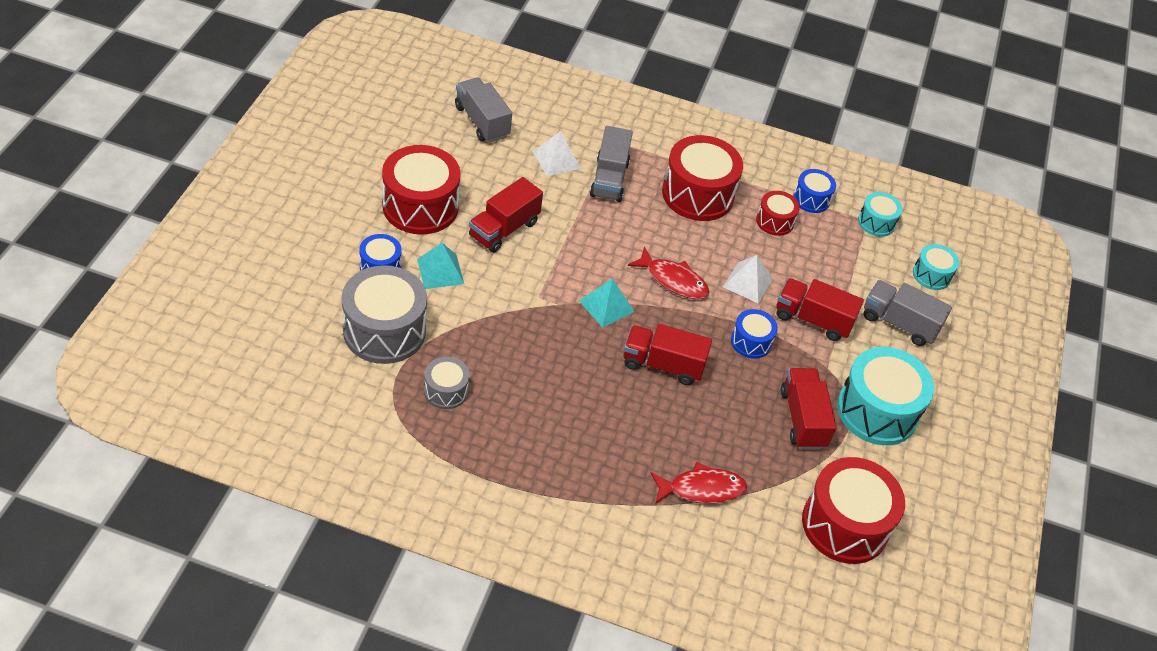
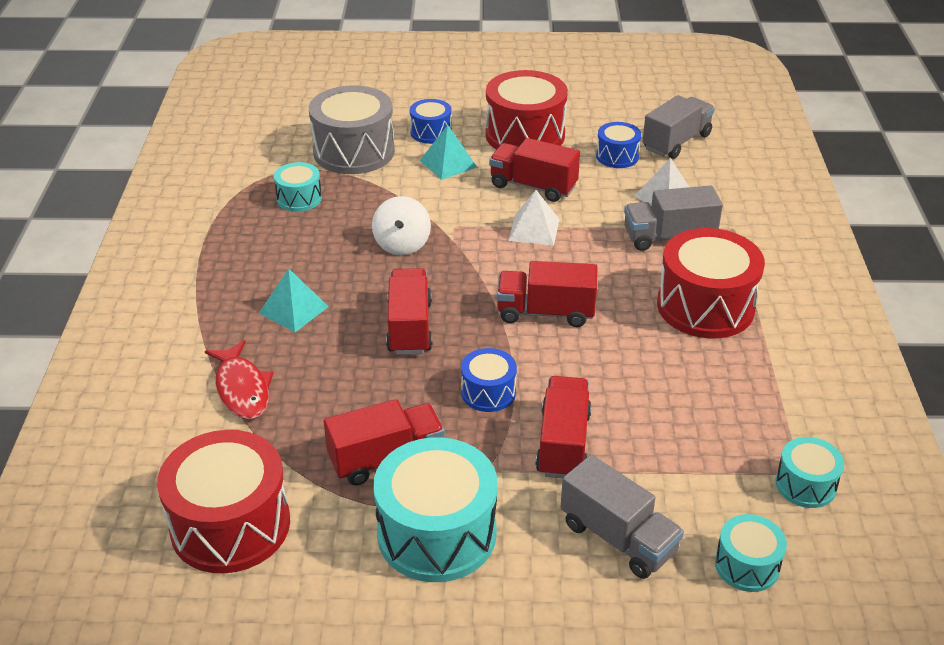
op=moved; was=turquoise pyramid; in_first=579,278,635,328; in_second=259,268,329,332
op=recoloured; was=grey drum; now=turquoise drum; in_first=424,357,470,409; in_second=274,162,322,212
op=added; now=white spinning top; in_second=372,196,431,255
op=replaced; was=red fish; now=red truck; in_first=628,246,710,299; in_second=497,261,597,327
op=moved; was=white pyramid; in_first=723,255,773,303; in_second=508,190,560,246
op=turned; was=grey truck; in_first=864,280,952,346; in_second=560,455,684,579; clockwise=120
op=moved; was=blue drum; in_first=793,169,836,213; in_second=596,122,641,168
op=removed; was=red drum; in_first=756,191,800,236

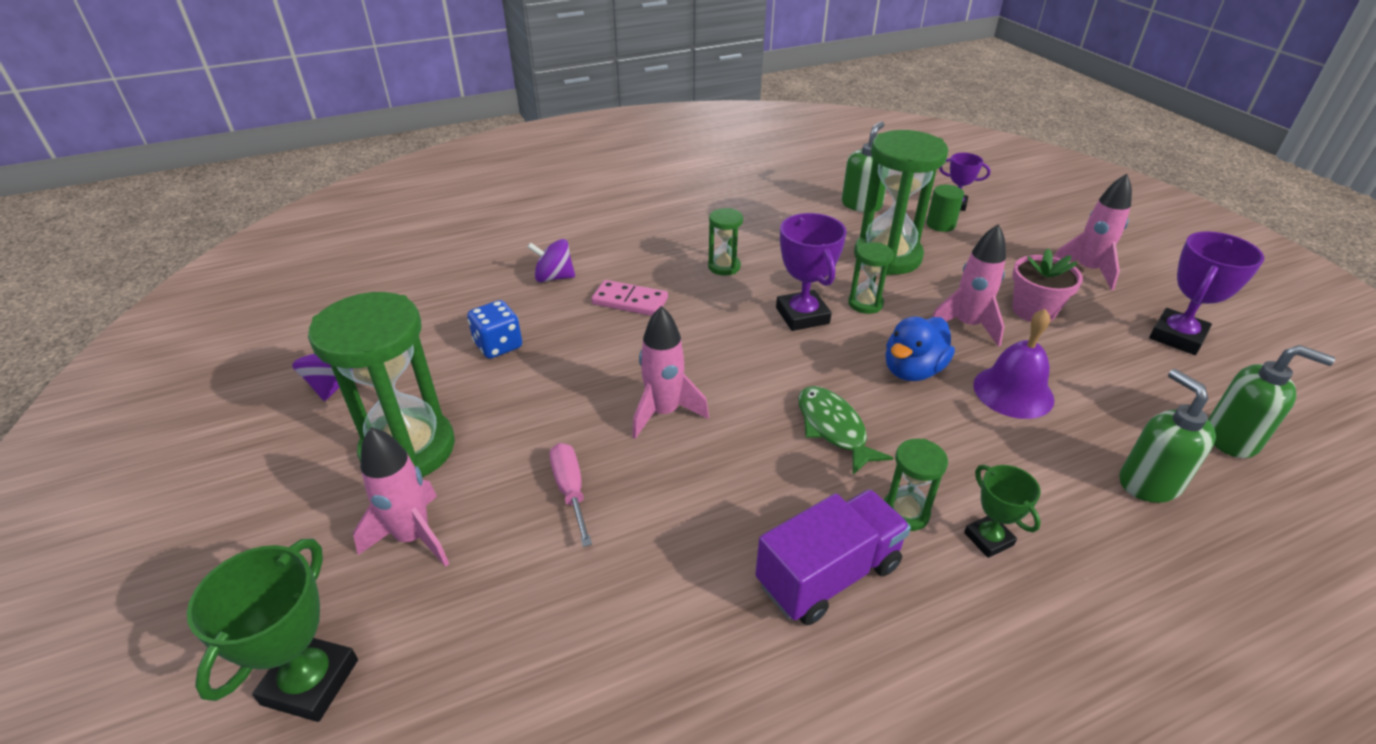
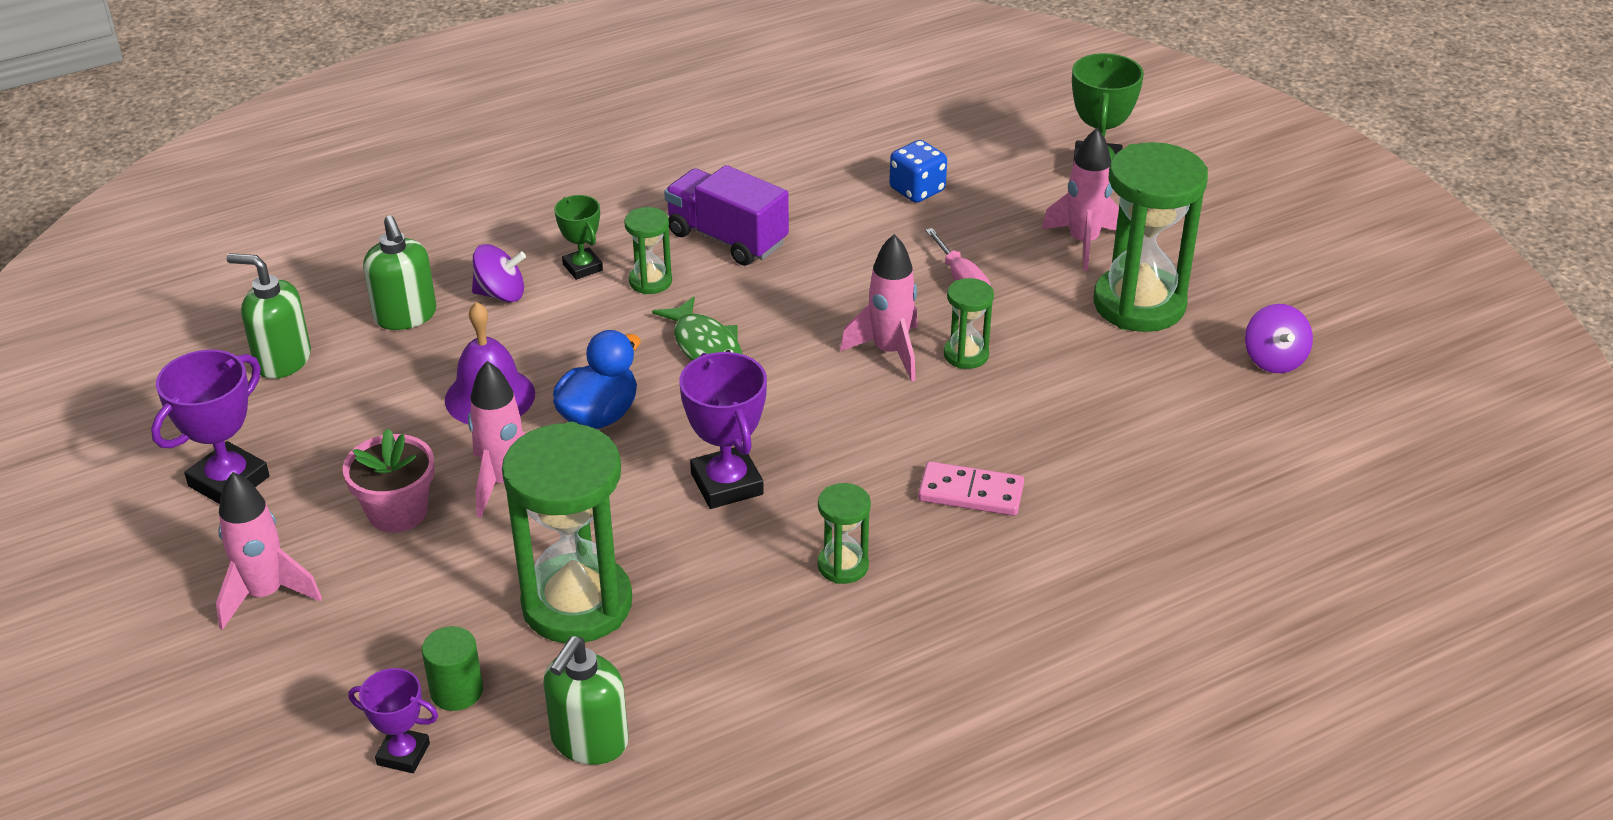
op=moved; was=purple spinning top; in_first=528,239,575,282; in_second=472,244,526,302
op=turned; was=purple truck; in_first=755,489,911,625; in_second=664,165,789,266; clockwise=75
op=moved; was=blue dice; in_first=467,300,522,359; in_second=889,140,947,203
op=moved; was=green hourglass; in_first=848,242,894,314; in_second=944,278,994,369

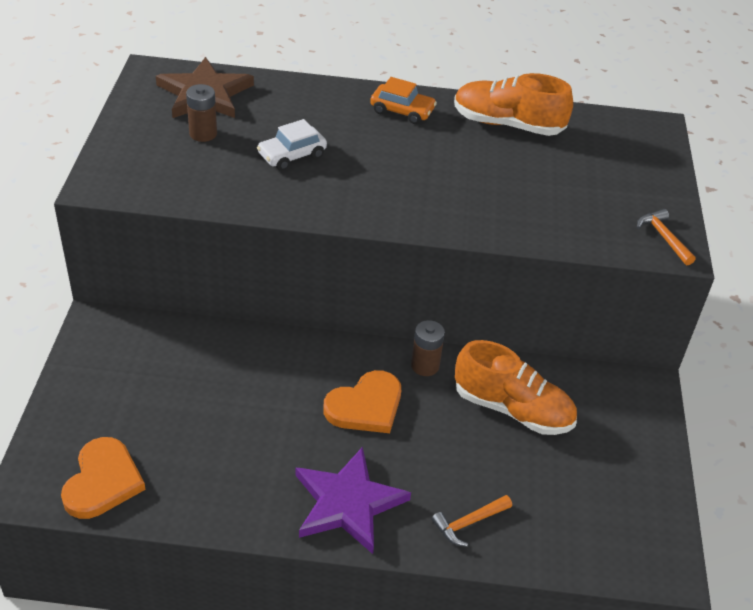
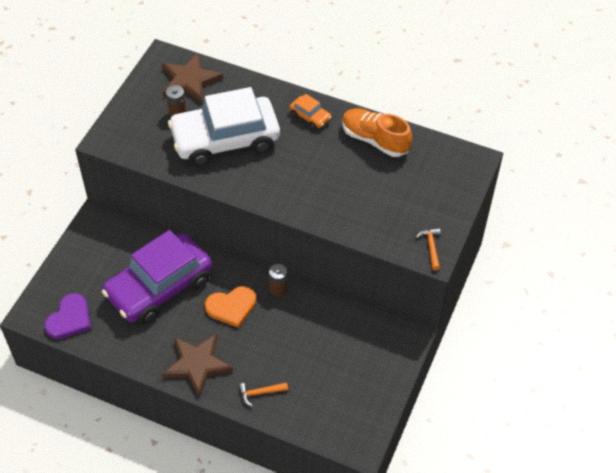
op=recoloured; was=orange heart; now=purple heart; in_first=61,437,146,519; in_second=45,293,91,339
op=added; now=purple car; in_second=102,230,212,324
op=recoloured; was=purple star; now=brown star; in_first=295,447,411,554; in_second=162,333,233,397
op=resized; was=white car; in_first=257,119,327,171; in_second=168,87,280,166; ratio=2.49
op=removed; was=orange shoe; in_first=455,340,577,435

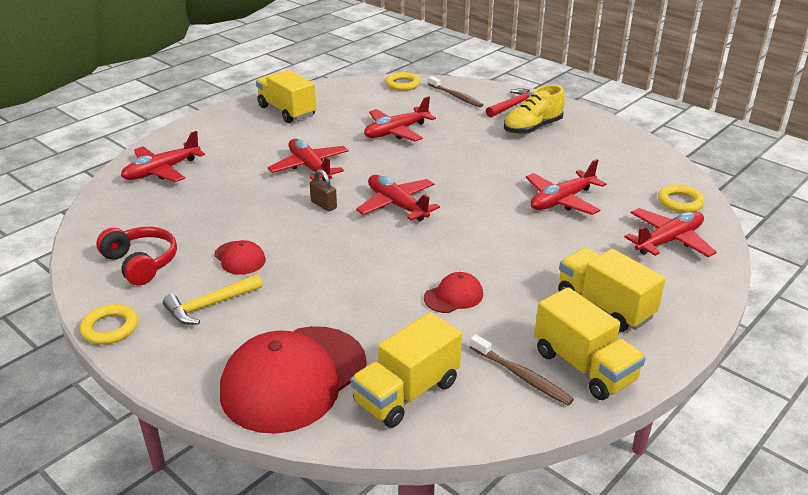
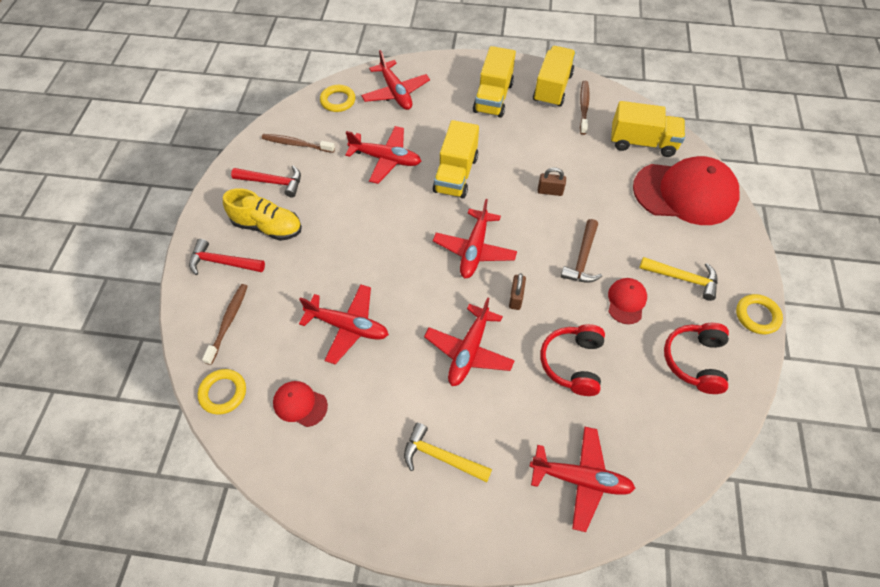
op=added; now=red hammer; in_second=231,165,301,197
op=added; now=brown toothbrush; in_second=262,134,335,153
op=moved; was=red cap; in_first=424,272,483,313; in_second=273,381,328,427
op=turned; was=red plane; in_first=624,208,717,257; in_second=361,50,430,110; clockwise=-135
op=added; now=yellow hammer; in_second=404,423,492,483
op=moved; was=yellow truck; in_first=256,70,316,123; in_second=433,120,479,198
op=added; now=brown padlock; in_second=538,167,566,196
op=added; now=red headphones; in_second=540,324,605,396
op=added; now=brown hammer; in_second=560,219,602,283

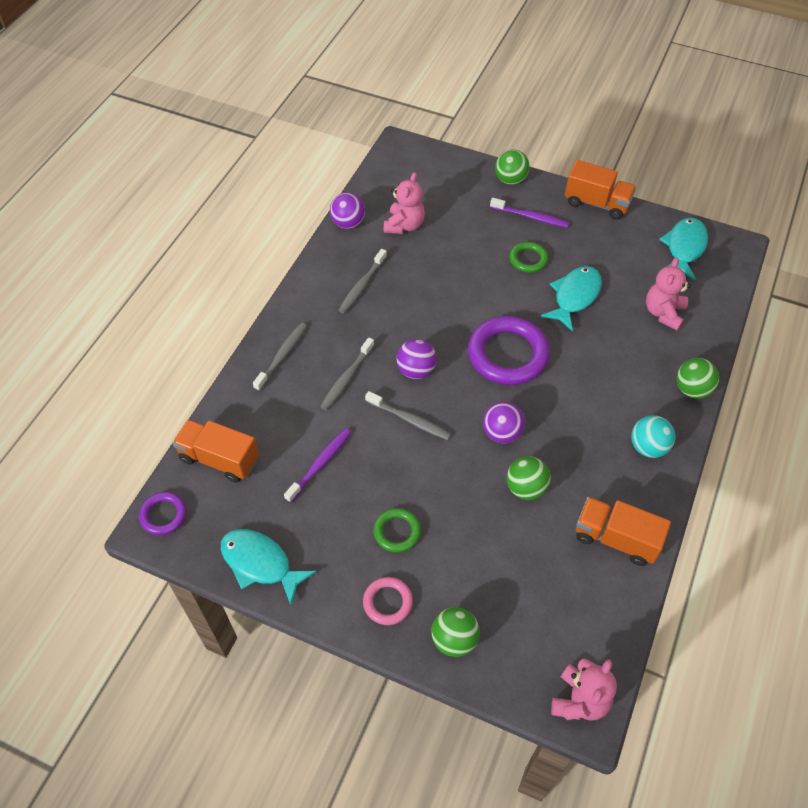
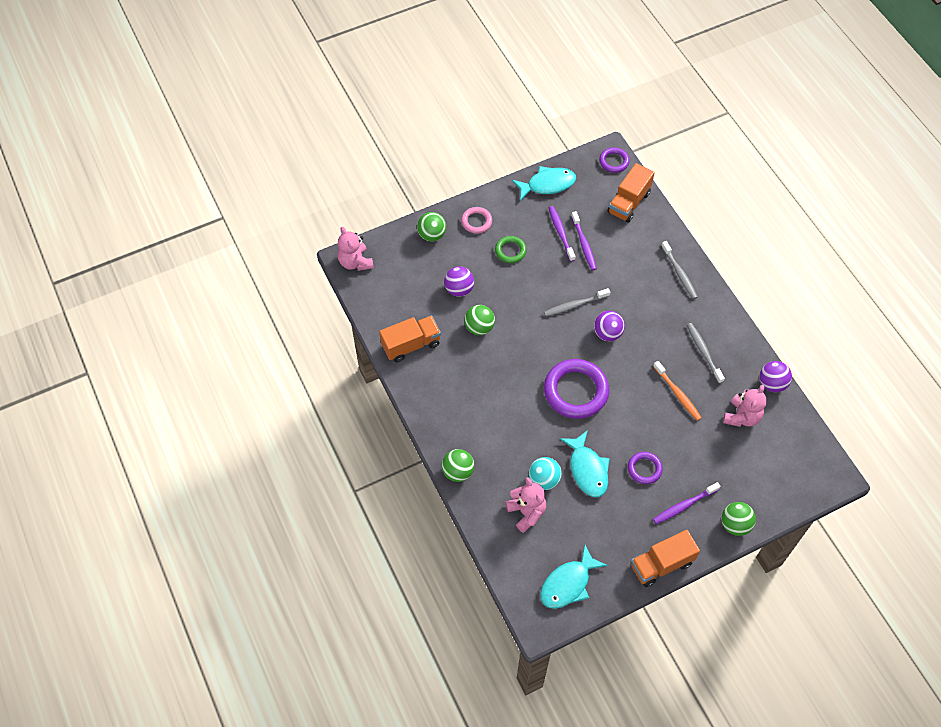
op=moved; was=purple ball; in_first=483,401,525,443; in_second=444,266,474,297
op=moved; was=turquoise ball; in_first=631,415,675,458; in_second=529,457,562,490
op=turned; was=turquoise fish; in_first=659,218,708,280; in_second=540,545,608,609; clockwise=75
op=added; now=purple toothbrush; in_second=549,206,575,262
op=turned; was=orange truck; in_first=172,419,259,483; in_second=607,163,655,223; clockwise=150
op=recoloured; was=green ring; now=purple ring; in_first=509,242,548,273; in_second=628,452,663,484
op=added; now=orange toothbrush; in_second=653,361,702,421
op=turned; was=pink teddy bear; in_first=384,172,425,234; in_second=723,385,767,427; clockwise=-120
op=removed; was=grey toothbrush; in_first=320,337,375,410

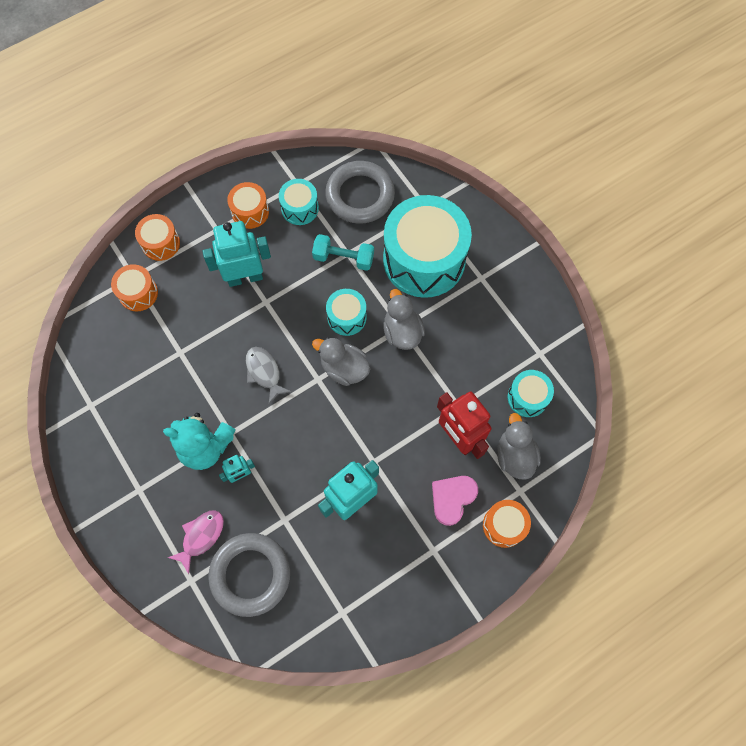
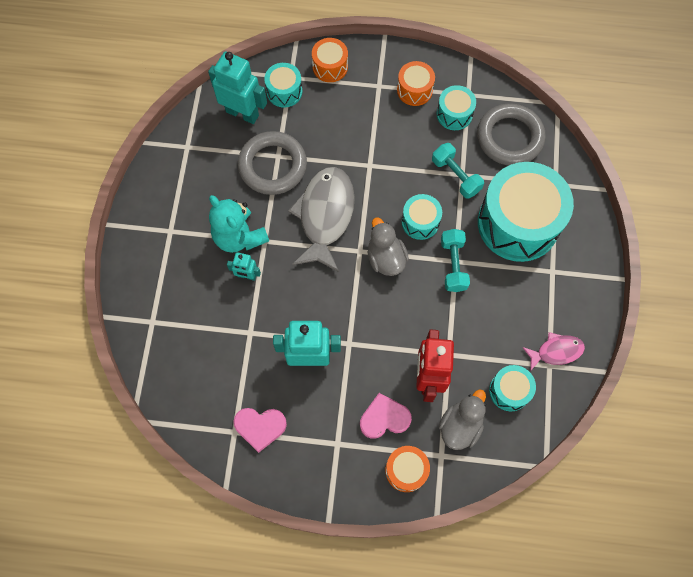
op=moved; was=turquoise robot; in_first=202,221,271,287; in_second=208,52,267,124
op=added; now=pink heart; in_second=233,408,287,453
op=moved; was=grey ring; in_first=208,533,290,617; in_second=238,131,307,195
op=recoloured; was=orange drum; now=turquoise drum; in_first=111,264,158,311; in_second=264,63,302,107
op=resized; was=grey fish; in_first=246,347,292,404; in_second=288,167,355,272; ratio=1.92
op=replaced; was=grey duck; now=turquoise dumbbell; in_first=383,289,425,350; in_second=441,229,470,292
op=moved; was=pink fish; in_first=167,510,224,574; in_second=522,332,585,371

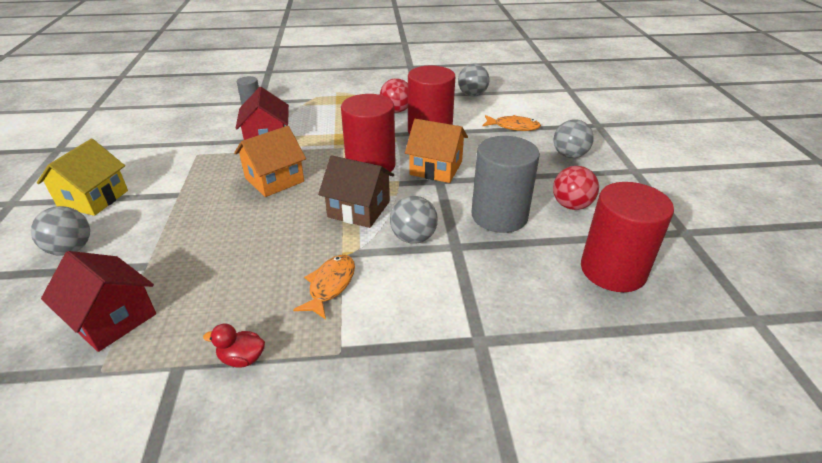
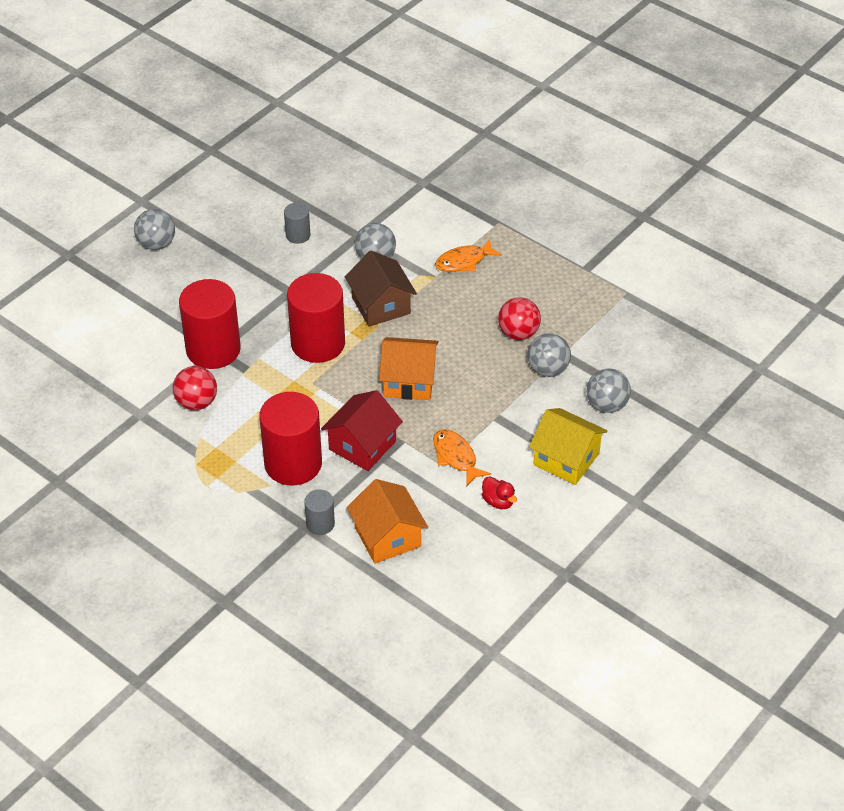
op=moved; was=red cylinder; in_first=581,182,674,292; in_second=259,392,322,485
op=resized; was=grey cylinder; in_first=472,136,540,233; in_second=284,203,310,244; ratio=0.48
op=moved; was=orange house; in_first=405,119,468,183; in_second=347,479,428,564
op=moved; was=orange fish; in_first=482,115,541,131; in_second=433,429,491,487
op=moved; was=red duck; in_first=203,324,265,368; in_second=482,476,517,509
op=moved; was=red ball; in_first=553,166,599,210; in_second=498,297,541,340
op=moved; was=grey ball; in_first=458,64,489,97; in_second=527,333,571,377
op=turned; was=yellow house; in_first=37,139,128,216; in_second=529,408,607,485; clockwise=60
op=removed; was=red house; in_first=41,251,156,352

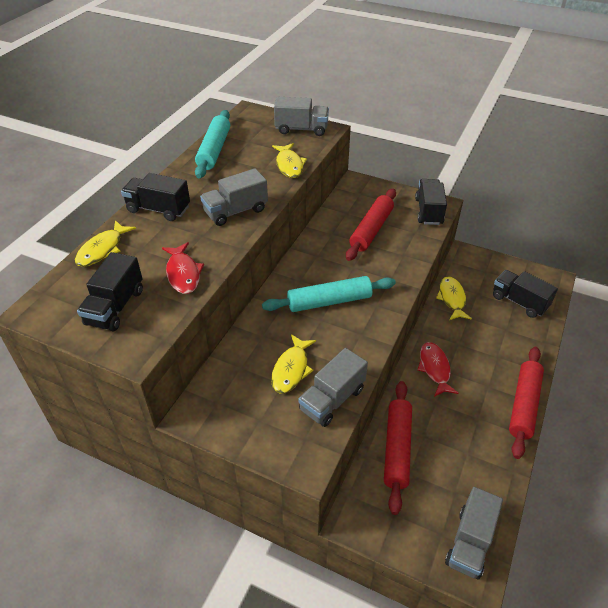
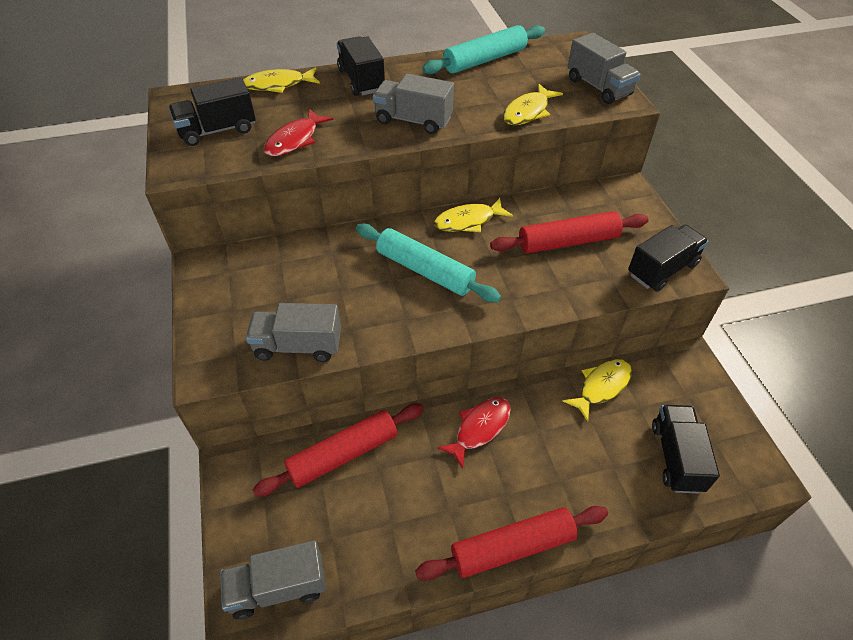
op=moved; was=yellow fish; in_first=271,334,316,393; in_second=434,198,513,232

